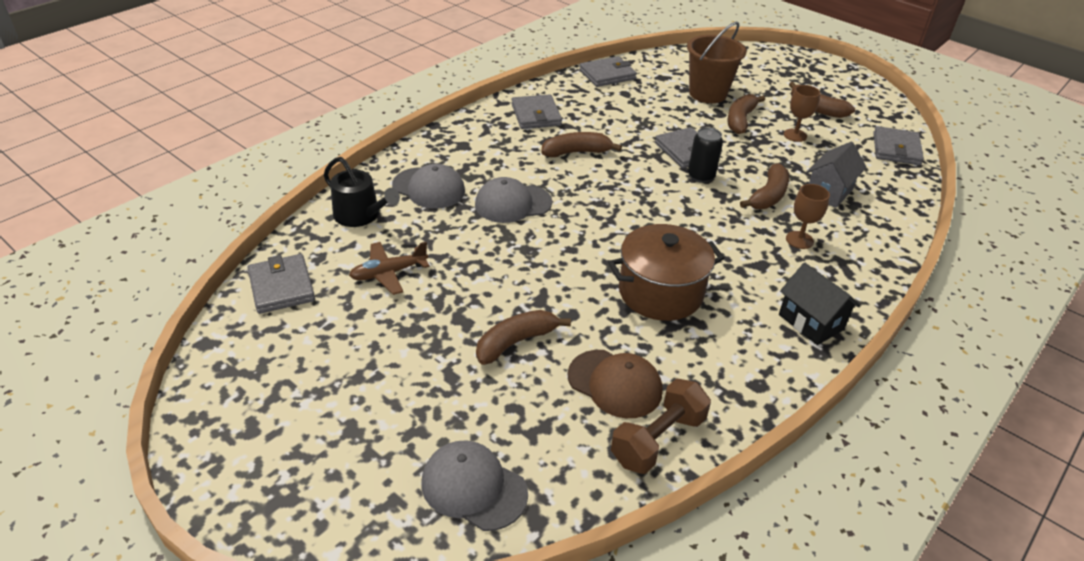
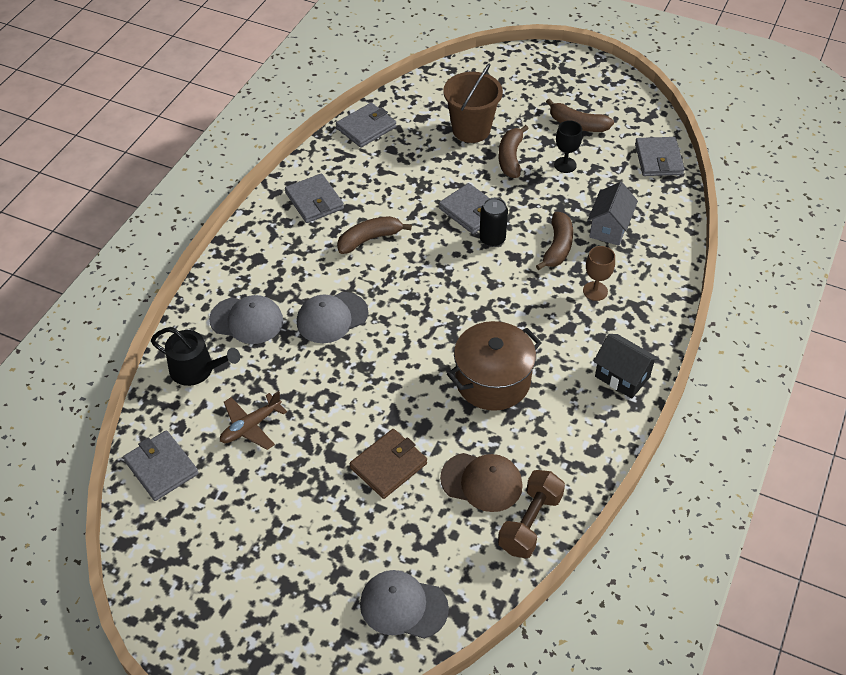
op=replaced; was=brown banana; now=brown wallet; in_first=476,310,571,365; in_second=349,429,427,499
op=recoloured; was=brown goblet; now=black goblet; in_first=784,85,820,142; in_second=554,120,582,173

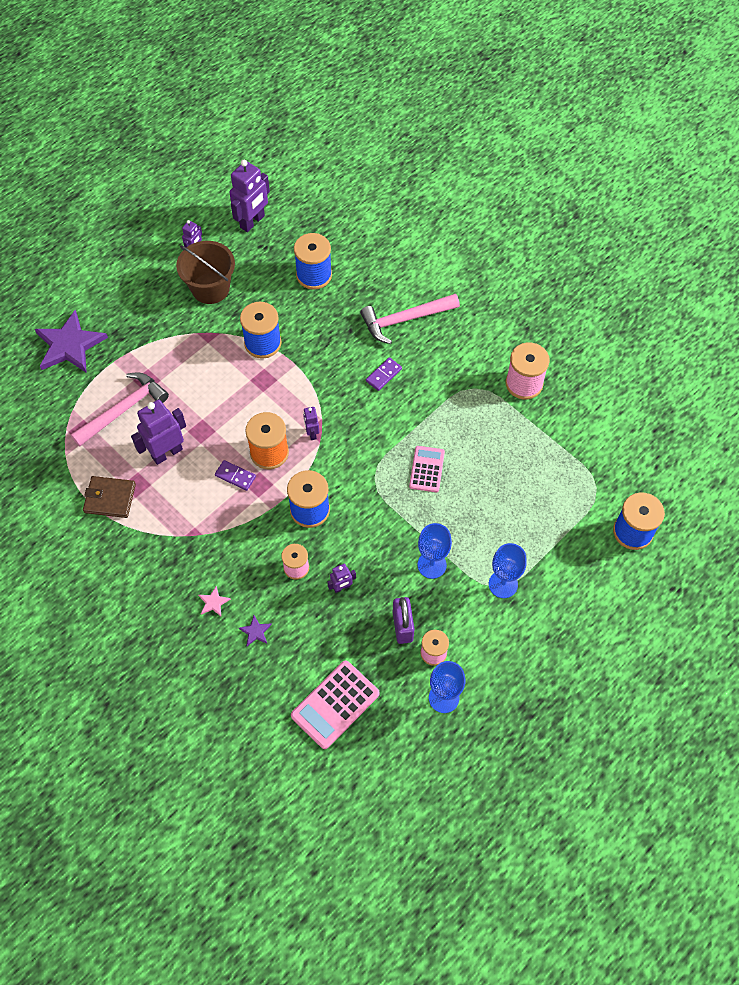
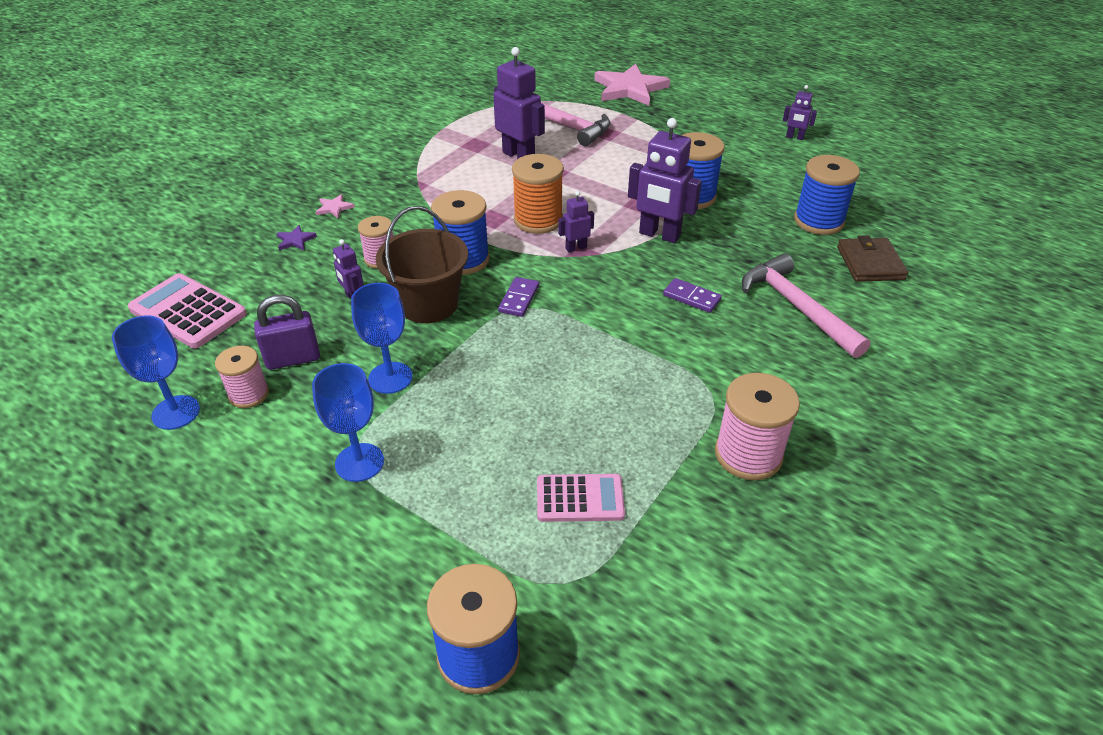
op=moved; was=brown bucket; in_first=176,241,235,304; in_second=376,206,468,323
op=moved; was=purple domino; in_first=215,460,256,491; in_second=498,277,539,317
op=moved; was=pink calculator; in_first=409,446,445,492; in_second=537,474,625,522
op=recoloured; was=purple star; now=pink star; in_first=35,310,108,373; in_second=594,64,670,106
op=moved; was=purple robot; in_first=229,160,270,232; in_second=628,118,702,243
op=moved; was=brown wallet; in_first=83,476,136,518; in_second=837,235,908,282

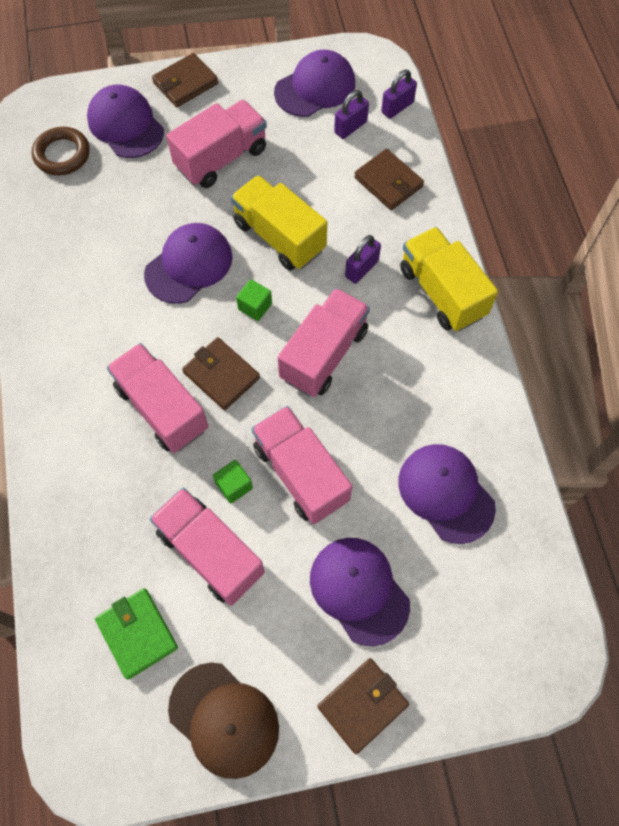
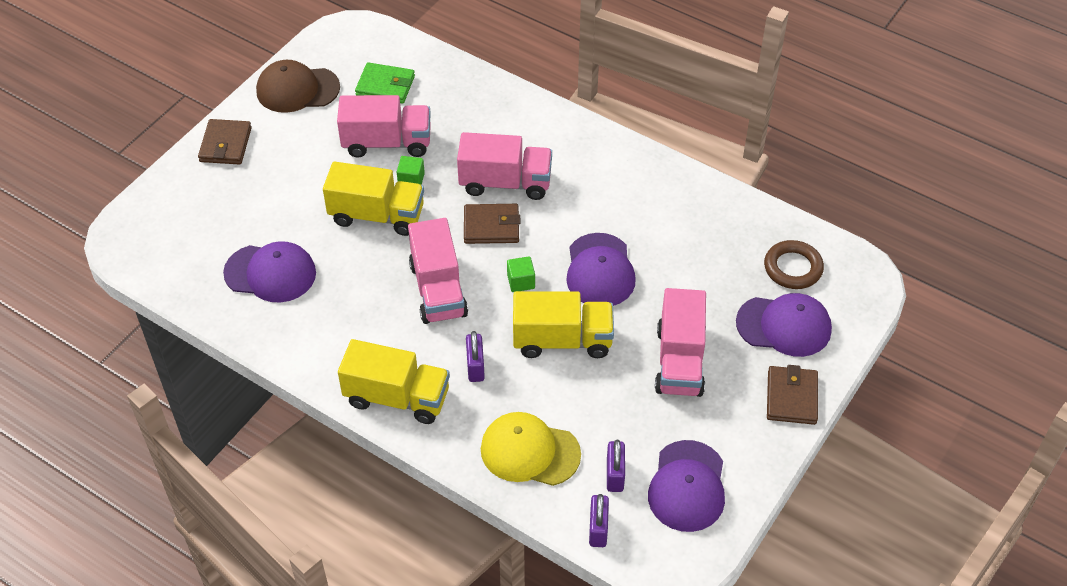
op=recoloured; was=pink truck; now=yellow truck; in_first=252,406,352,524; in_second=323,161,424,236
op=replaced; was=brown wallet; now=yellow cap; in_first=354,149,424,210; in_second=481,412,581,486
op=removed; was=purple cap; in_first=310,538,410,646

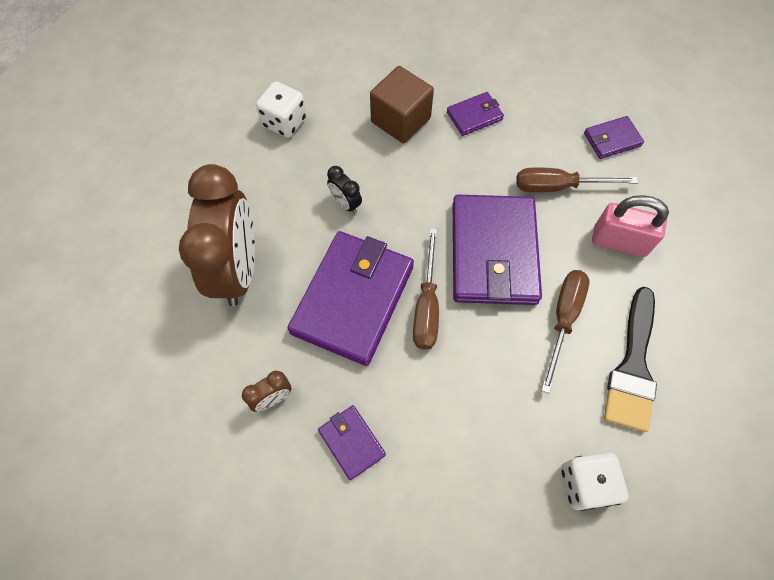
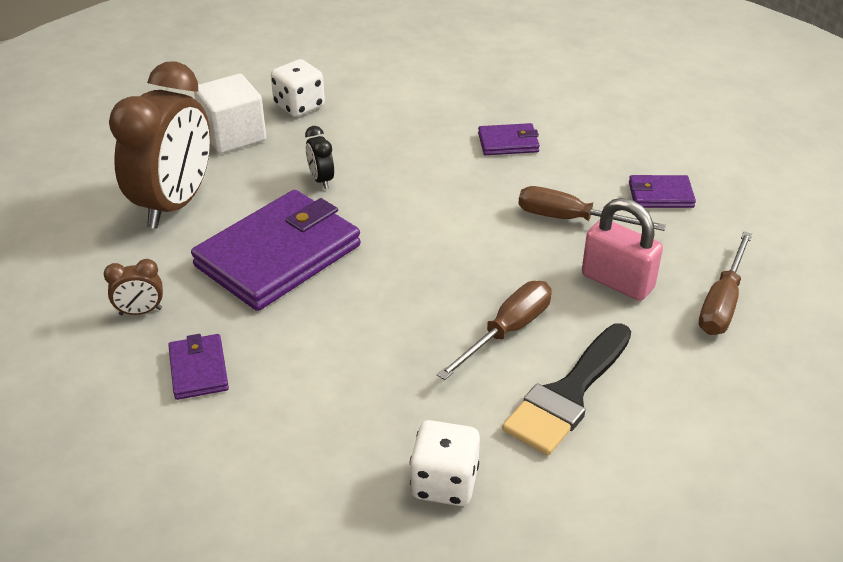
op=added; now=white cube; in_second=194,74,266,154
op=moved; was=brown screwdriver; in_first=413,228,439,349; in_second=699,232,752,335
op=removed; was=brown cube; in_first=370,66,434,144
op=removed; was=purple wallet; in_first=453,195,542,305

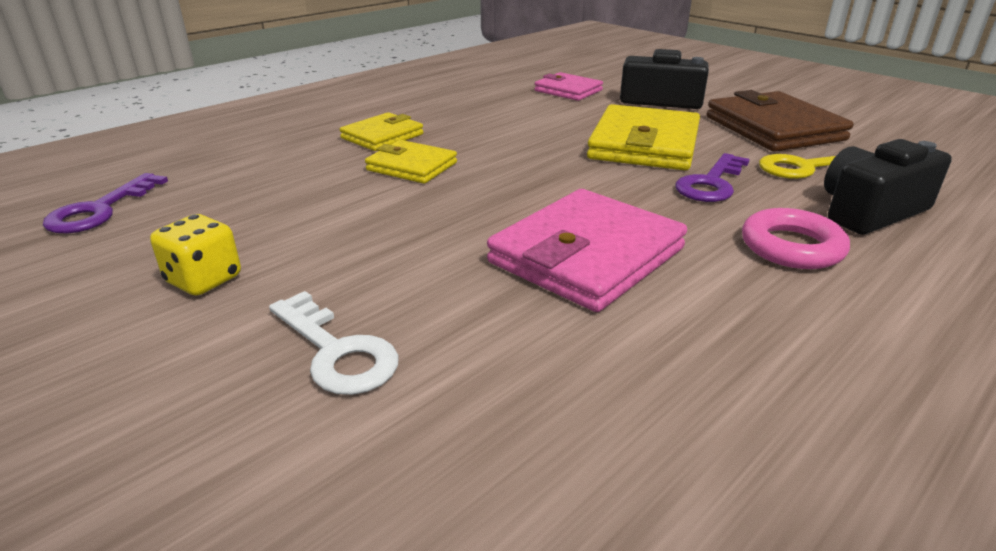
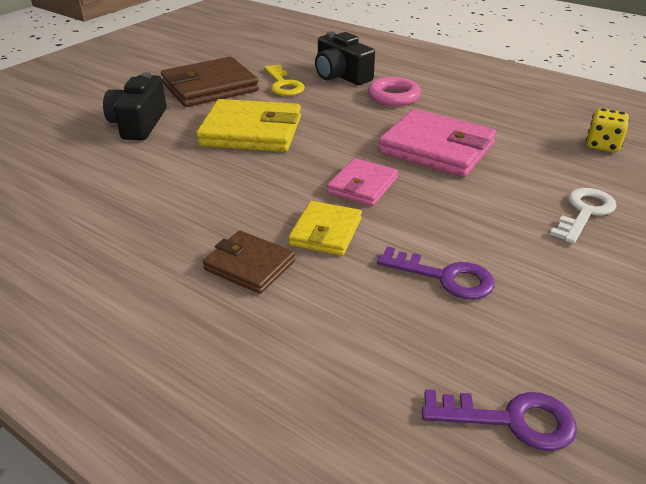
op=recoloured; was=yellow wallet; now=brown wallet; in_first=340,112,423,151; in_second=203,231,295,294
op=moved; was=pink wallet; in_first=534,72,603,101; in_second=327,158,398,206
op=moved; was=purple key; in_first=675,153,750,202; in_second=377,246,495,299
op=moved; was=yellow dice; in_first=150,214,241,296; in_second=586,108,629,152

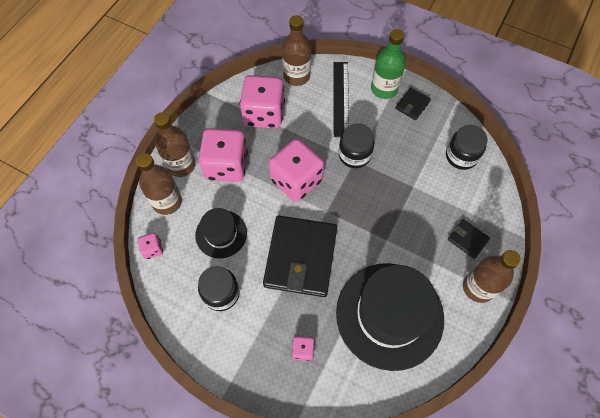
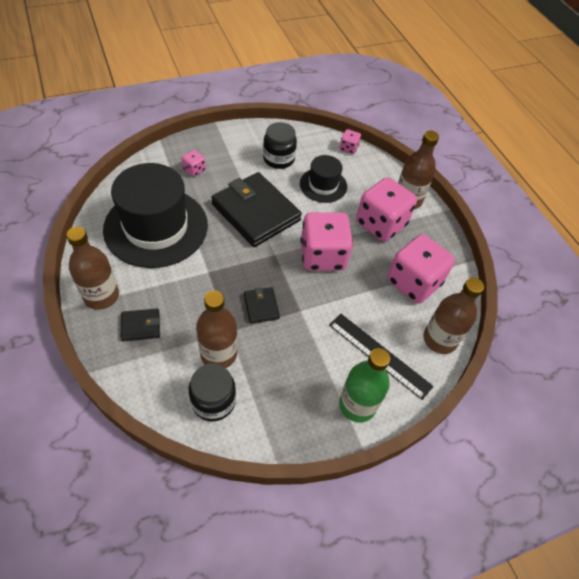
op=moved; was=brown bottle; in_first=136,153,182,215; in_second=196,291,238,368
op=moved; was=black wallet; in_first=395,88,431,120; in_second=244,287,280,324
op=removed; was=black jar; in_first=339,123,375,168

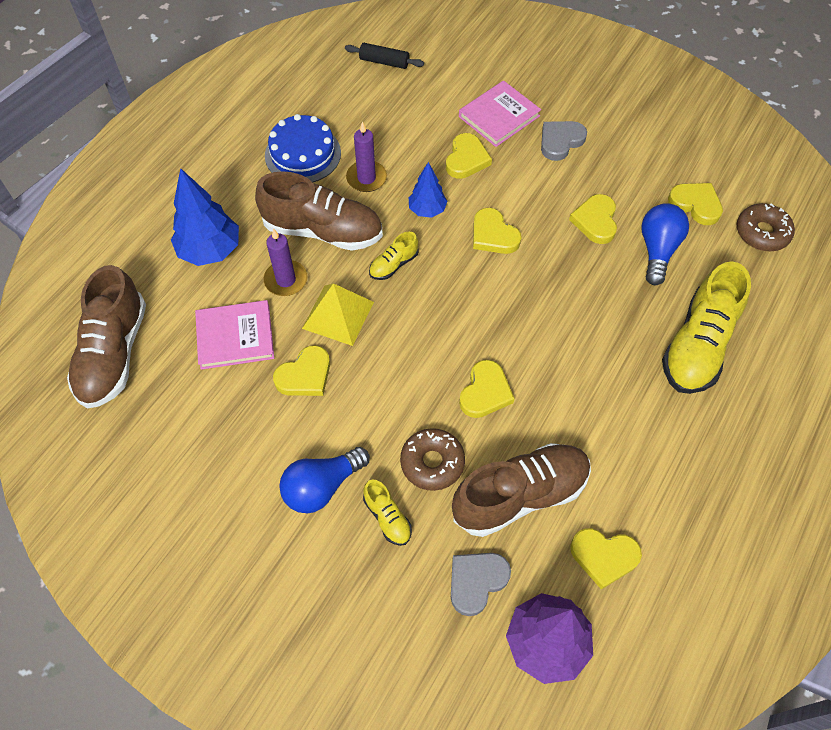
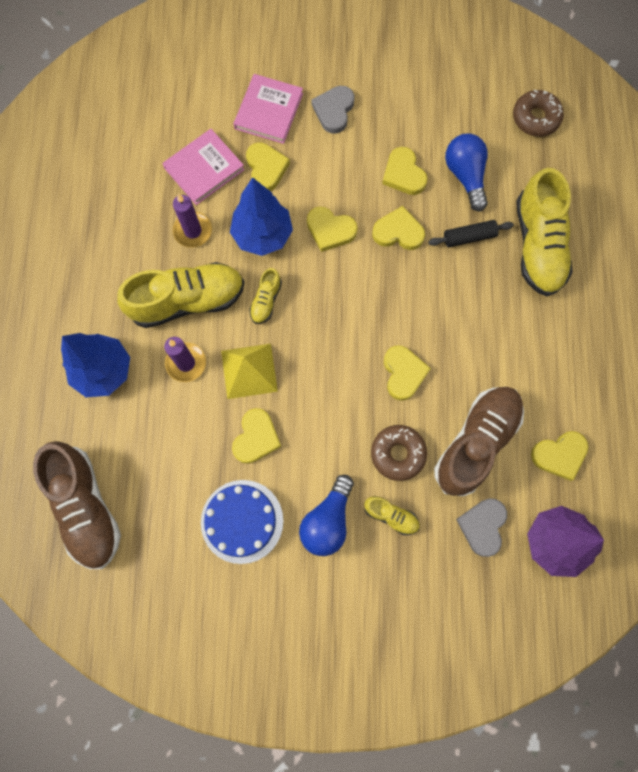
op=recoloured; was=brown shoe; now=yellow shoe; in_first=255,171,383,251; in_second=117,262,245,328
op=moved; was=pink book; in_first=195,300,274,370; in_second=162,129,245,205
op=moved; was=blue cake; in_first=265,114,341,182; in_second=201,480,283,564
op=resized; was=blue tree; in_first=409,162,448,218; in_second=230,177,293,256; ratio=1.67
op=moved; was=yellow heart; in_first=668,183,723,225; in_second=372,206,425,250
op=moved; was=black rolling pin; in_first=345,43,424,69; in_second=428,220,514,247

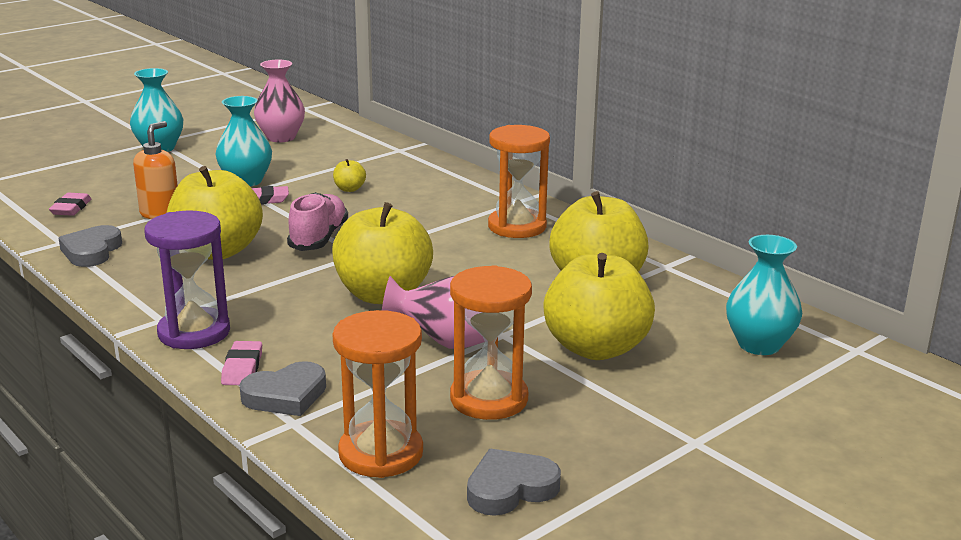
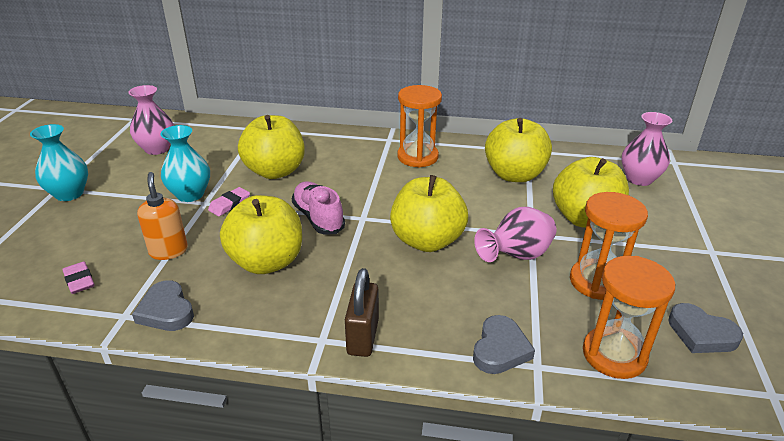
op=resized; was=yellow apple; in_first=333,159,366,192; in_second=238,115,305,179; ratio=2.48
op=replaced; was=purple hourglass; now=brown padlock; in_first=144,211,230,349; in_second=345,268,379,357
op=recoloured; was=turquoise vase; now=pink vase; in_first=726,235,802,355; in_second=622,112,672,186
op=turned; was=grey heart; in_first=467,449,561,516; in_second=668,303,743,353; clockwise=-75
op=removed; was=pink eraser; in_first=221,341,262,385

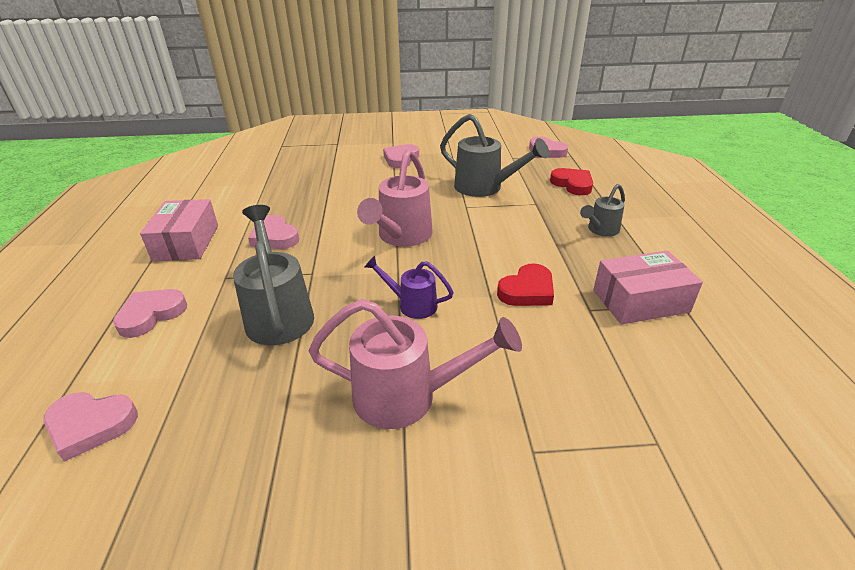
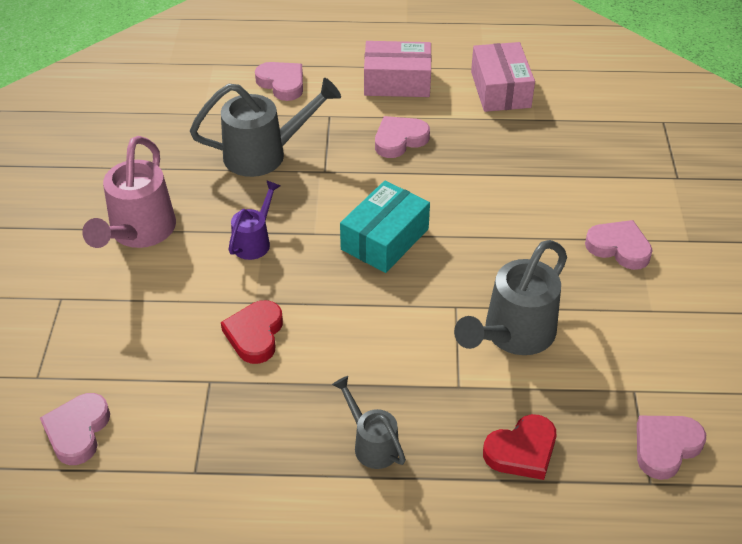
op=moved; was=pink heart; in_first=43,392,138,462; in_second=40,393,110,465
op=turned; was=red heart; in_first=497,263,554,306; in_second=221,300,283,364; clockwise=45
op=replaced; was=pink watering can; now=turquoise box; in_first=357,149,433,247; in_second=340,181,430,273
op=moved; was=pink box; in_first=593,250,703,324; in_second=471,42,535,112

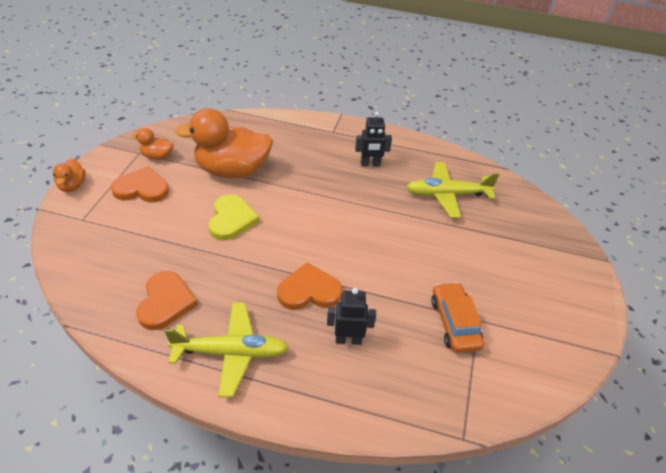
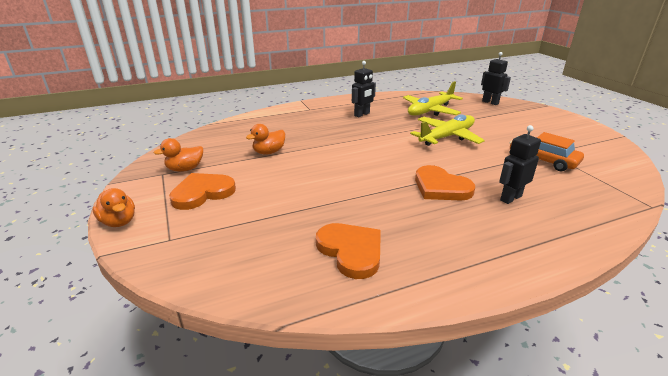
op=resized; was=orange duck; in_first=175,108,273,178; in_second=246,124,285,154; ratio=0.46
op=moved; was=yellow plane; in_first=164,302,289,397; in_second=410,114,485,146
op=turned; was=orange heart; in_first=277,262,342,310; in_second=415,165,475,201; clockwise=-90
op=added; now=black robot; in_second=481,52,511,105
op=removed; was=yellow heart; in_first=209,194,260,241

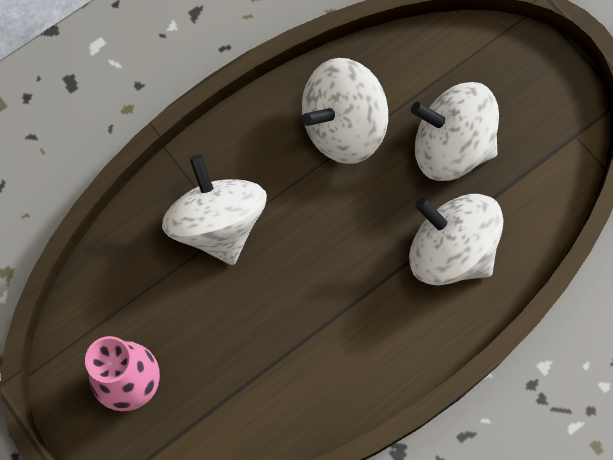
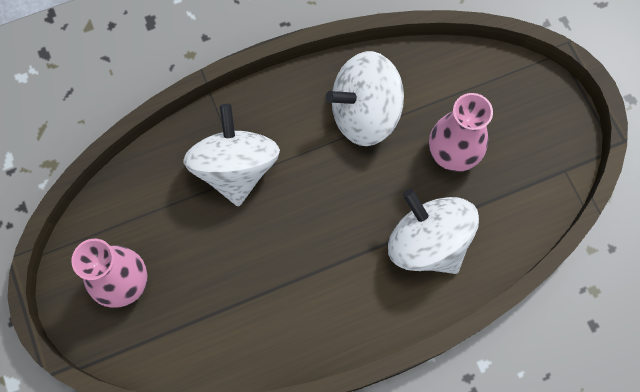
op=replaced; was=white spinning top; now=pink vase; in_first=411,82,499,181; in_second=429,93,493,172

